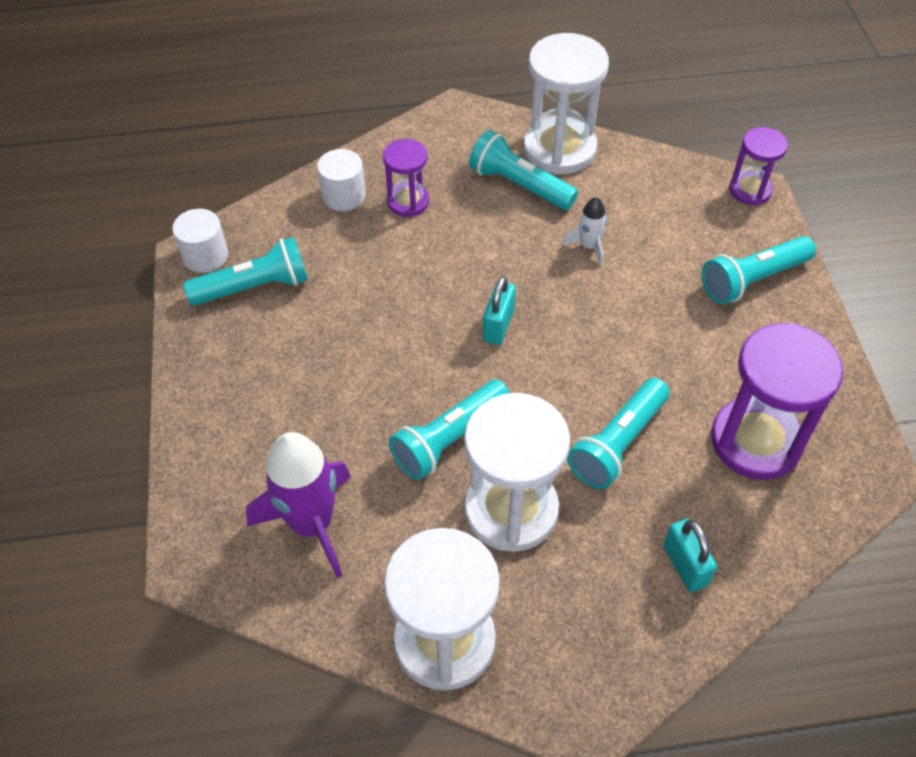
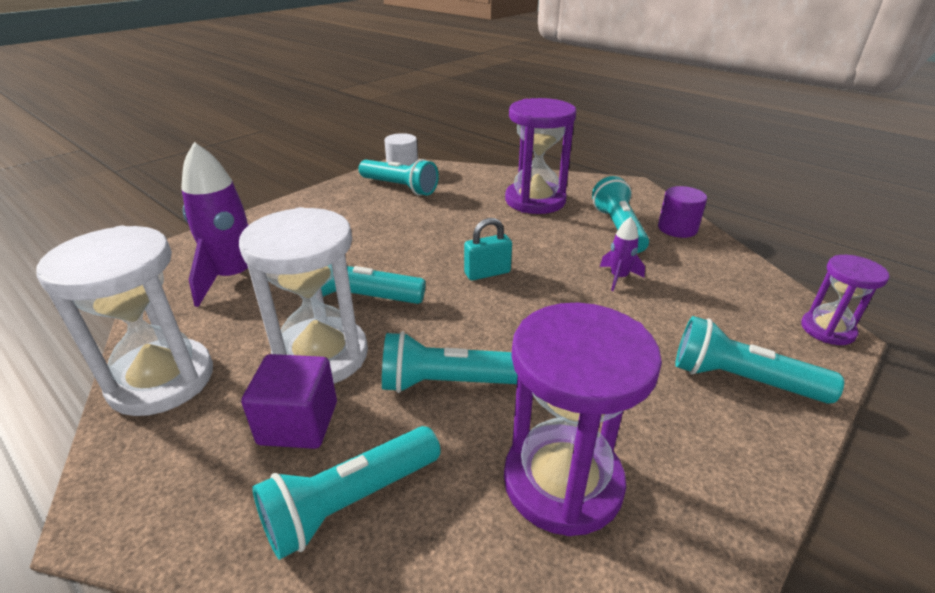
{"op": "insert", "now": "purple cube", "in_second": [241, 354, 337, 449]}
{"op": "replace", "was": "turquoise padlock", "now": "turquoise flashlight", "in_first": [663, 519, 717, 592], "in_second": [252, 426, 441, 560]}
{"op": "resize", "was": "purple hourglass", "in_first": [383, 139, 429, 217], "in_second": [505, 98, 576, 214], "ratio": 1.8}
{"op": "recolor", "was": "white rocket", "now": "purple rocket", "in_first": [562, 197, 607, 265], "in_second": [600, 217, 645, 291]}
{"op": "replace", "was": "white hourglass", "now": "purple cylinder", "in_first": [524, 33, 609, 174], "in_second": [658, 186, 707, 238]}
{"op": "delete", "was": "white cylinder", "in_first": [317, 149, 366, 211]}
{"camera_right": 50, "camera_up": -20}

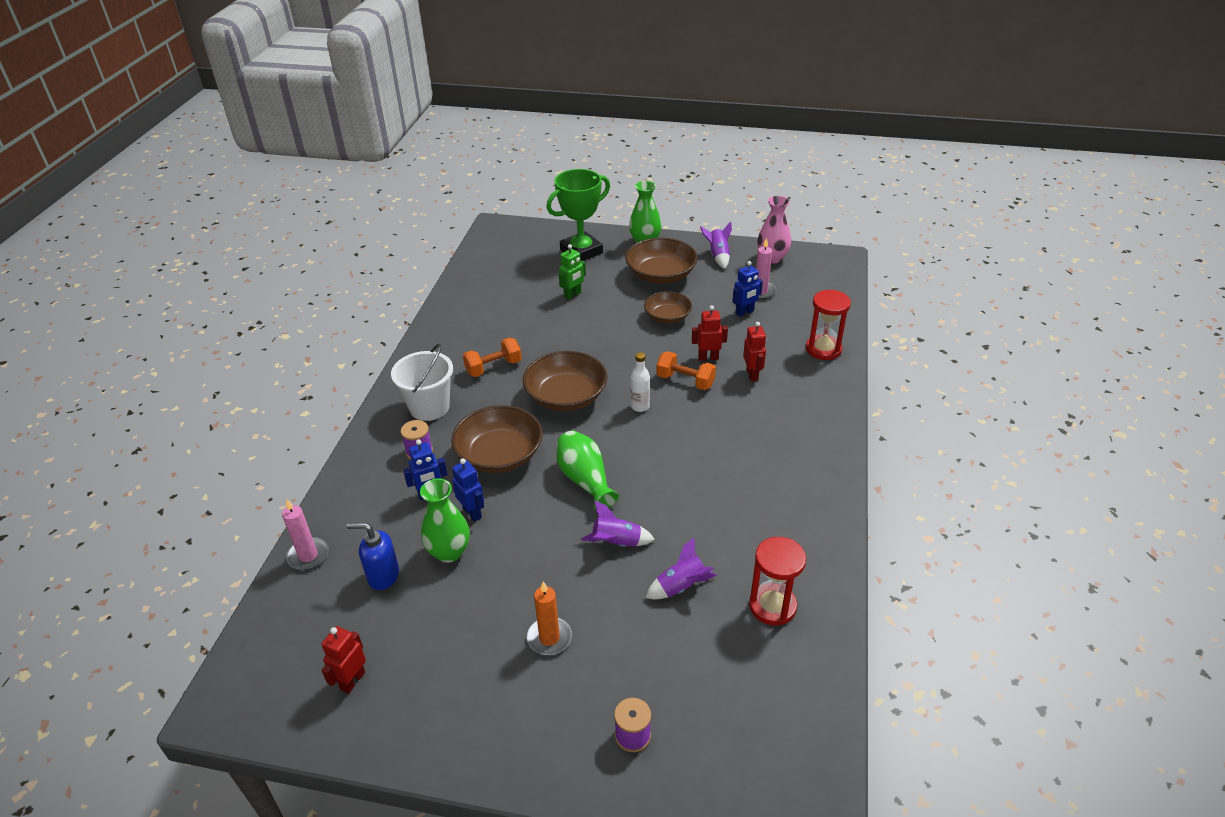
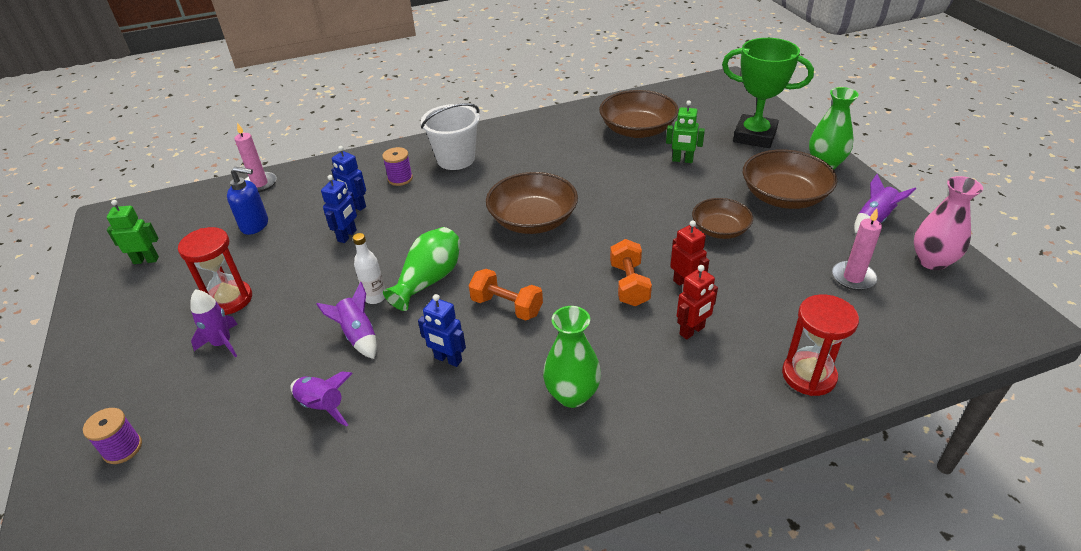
{"op": "recolor", "was": "red robot", "now": "green robot", "in_first": [322, 626, 366, 694], "in_second": [107, 200, 159, 264]}
{"op": "move", "was": "red hourglass", "in_first": [749, 537, 806, 625], "in_second": [178, 227, 252, 315]}
{"op": "replace", "was": "orange candle", "now": "purple rocket", "in_first": [527, 582, 572, 655], "in_second": [191, 289, 238, 357]}
{"op": "rotate", "was": "blue soap dispenser", "in_first": [347, 523, 399, 590], "in_second": [227, 167, 268, 235], "clockwise": 120}
{"op": "move", "was": "white bottle", "in_first": [631, 352, 650, 412], "in_second": [353, 233, 385, 304]}
{"op": "move", "was": "blue robot", "in_first": [732, 261, 763, 317], "in_second": [418, 294, 466, 367]}
{"op": "move", "was": "orange dumbbell", "in_first": [463, 338, 522, 377], "in_second": [469, 269, 543, 321]}
{"op": "move", "was": "green vase", "in_first": [420, 478, 470, 563], "in_second": [543, 306, 601, 408]}
{"op": "move", "was": "brown bowl", "in_first": [451, 405, 543, 473], "in_second": [599, 90, 679, 138]}
{"camera_right": 60, "camera_up": 0}

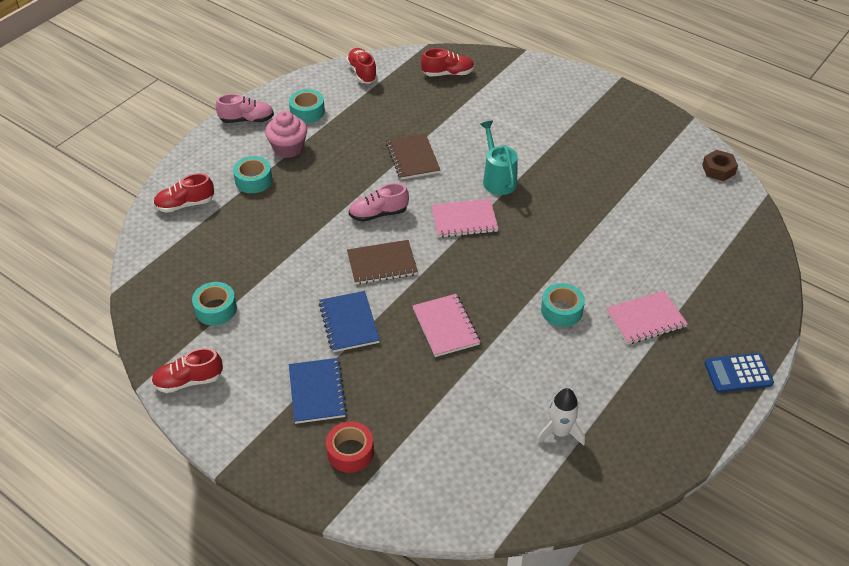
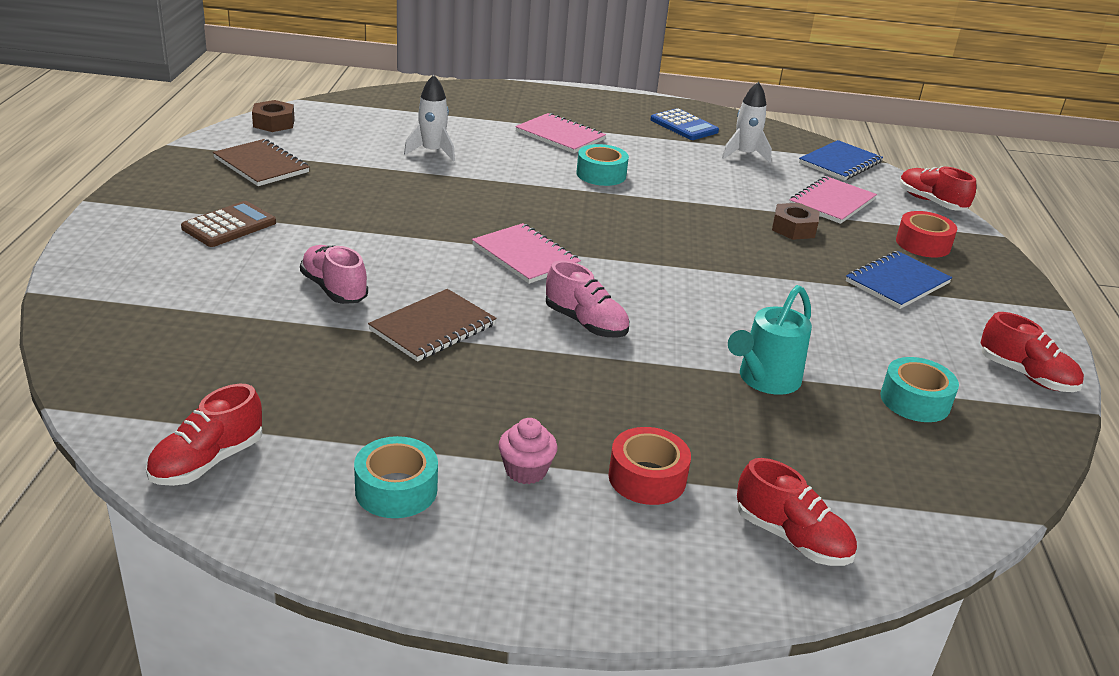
{"op": "insert", "now": "brown calculator", "in_second": [181, 201, 276, 247]}
{"op": "move", "was": "brown notebook", "in_first": [347, 240, 418, 285], "in_second": [213, 139, 310, 186]}
{"op": "move", "was": "pink shoe", "in_first": [216, 94, 274, 123], "in_second": [300, 245, 368, 304]}
{"op": "insert", "now": "white rocket", "in_second": [404, 75, 455, 161]}
{"op": "resize", "was": "pink cupcake", "in_first": [265, 111, 307, 158], "in_second": [498, 418, 557, 484], "ratio": 0.64}
{"op": "recolor", "was": "turquoise tape", "now": "red tape", "in_first": [233, 156, 272, 193], "in_second": [608, 427, 691, 505]}
{"op": "move", "was": "blue calculator", "in_first": [705, 353, 774, 393], "in_second": [650, 108, 719, 140]}
{"op": "move", "was": "turquoise watering can", "in_first": [480, 121, 518, 195], "in_second": [728, 285, 812, 395]}
{"op": "insert", "now": "brown nut", "in_second": [772, 203, 820, 240]}
{"op": "move", "was": "pink notebook", "in_first": [413, 294, 480, 357], "in_second": [790, 176, 877, 224]}
{"op": "move", "was": "blue notebook", "in_first": [319, 291, 380, 352], "in_second": [799, 140, 883, 181]}
{"op": "move", "was": "red shoe", "in_first": [421, 48, 474, 76], "in_second": [900, 166, 976, 211]}
{"camera_right": -125, "camera_up": -15}

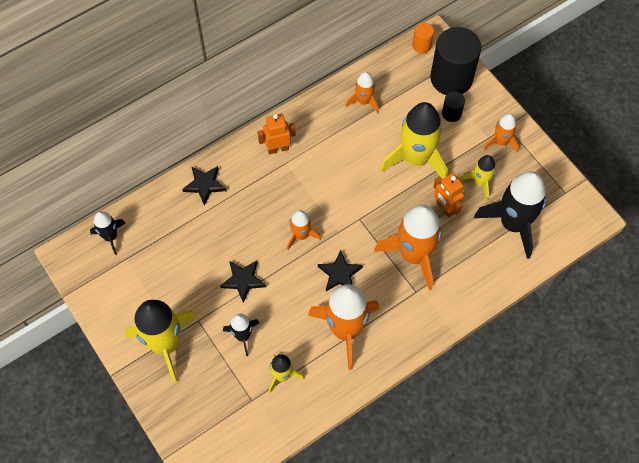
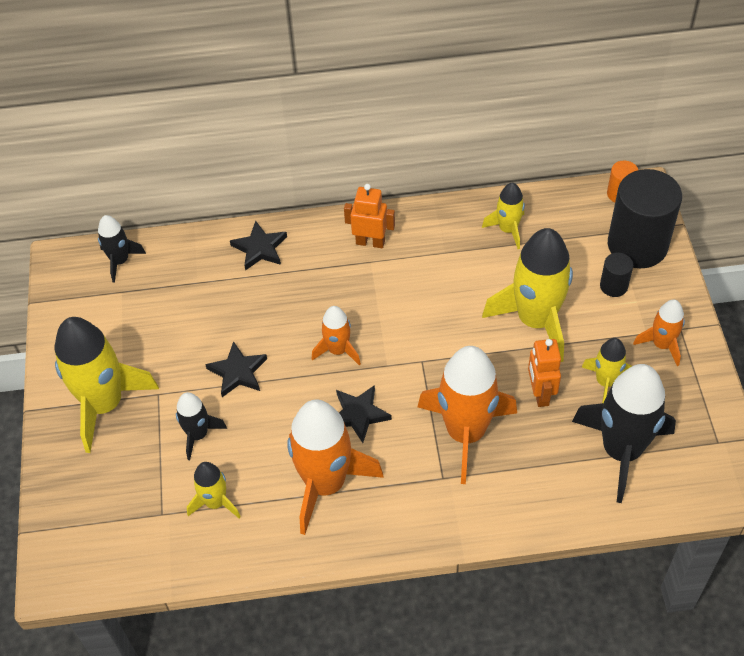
{"op": "recolor", "was": "orange rocket", "now": "yellow rocket", "in_first": [346, 72, 379, 113], "in_second": [482, 183, 525, 249]}
{"camera_right": 30, "camera_up": -10}

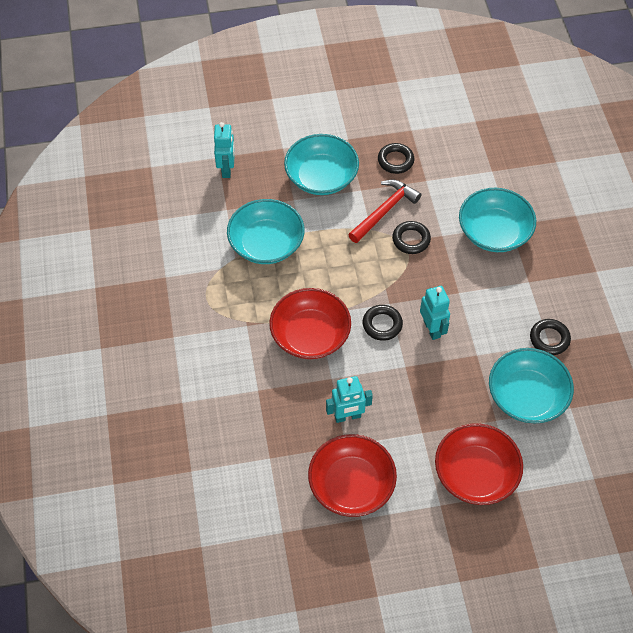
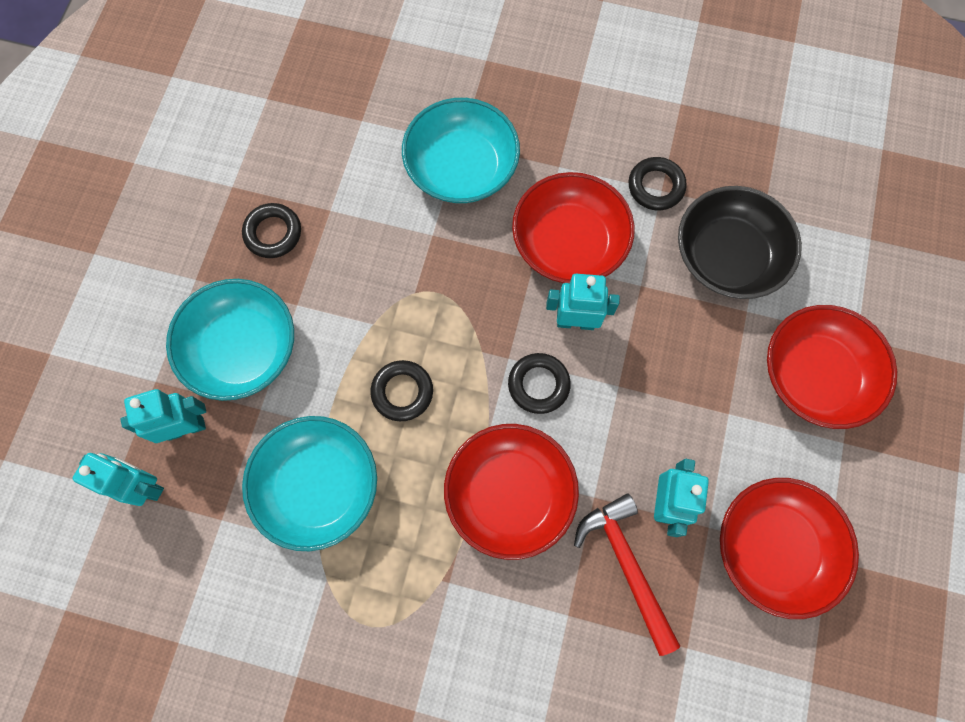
{"op": "insert", "now": "turquoise robot", "in_second": [120, 389, 206, 443]}
{"op": "move", "was": "black ring", "in_first": [392, 221, 431, 254], "in_second": [370, 360, 433, 421]}
{"op": "insert", "now": "red bowl", "in_second": [512, 172, 635, 283]}
{"op": "move", "was": "red hammer", "in_first": [348, 180, 421, 243], "in_second": [574, 494, 680, 656]}
{"op": "recolor", "was": "turquoise bowl", "now": "black bowl", "in_first": [489, 348, 574, 423], "in_second": [678, 186, 802, 299]}
{"camera_right": -65, "camera_up": 15}

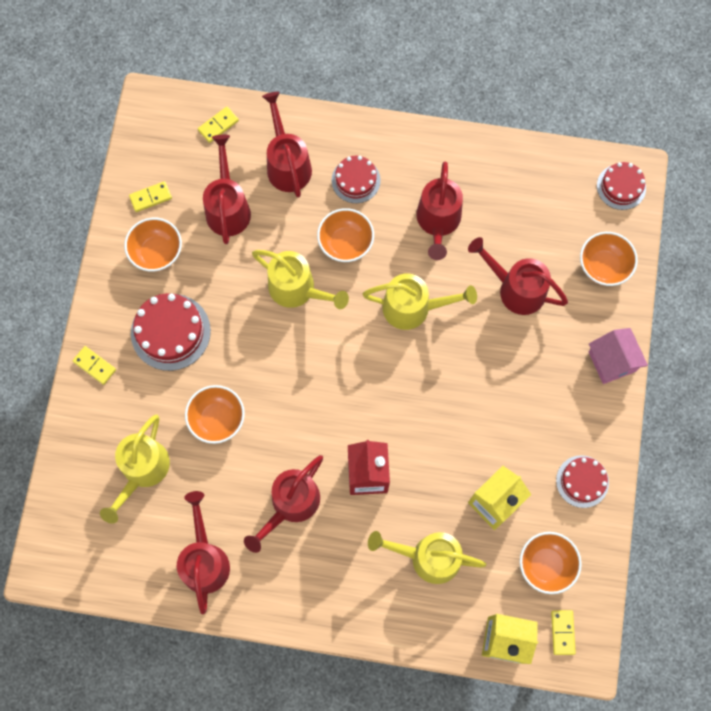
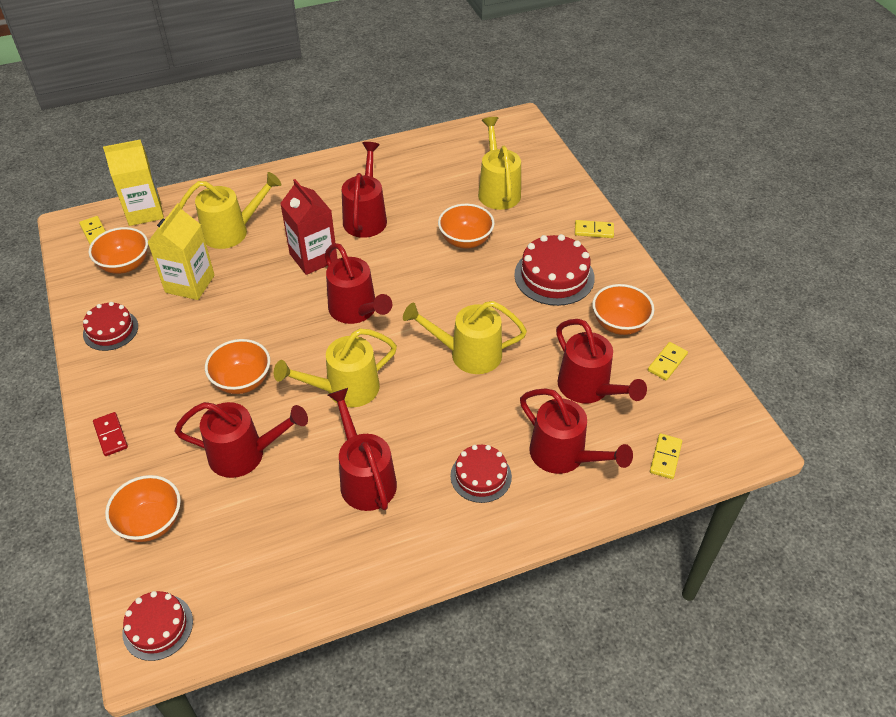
{"op": "replace", "was": "pink house", "now": "red domino", "in_first": [589, 328, 648, 384], "in_second": [93, 412, 128, 456]}
{"op": "move", "was": "orange bowl", "in_first": [317, 208, 374, 262], "in_second": [205, 339, 270, 394]}
{"op": "move", "was": "red watering can", "in_first": [177, 491, 230, 614], "in_second": [325, 243, 392, 324]}
{"camera_right": 150, "camera_up": -25}

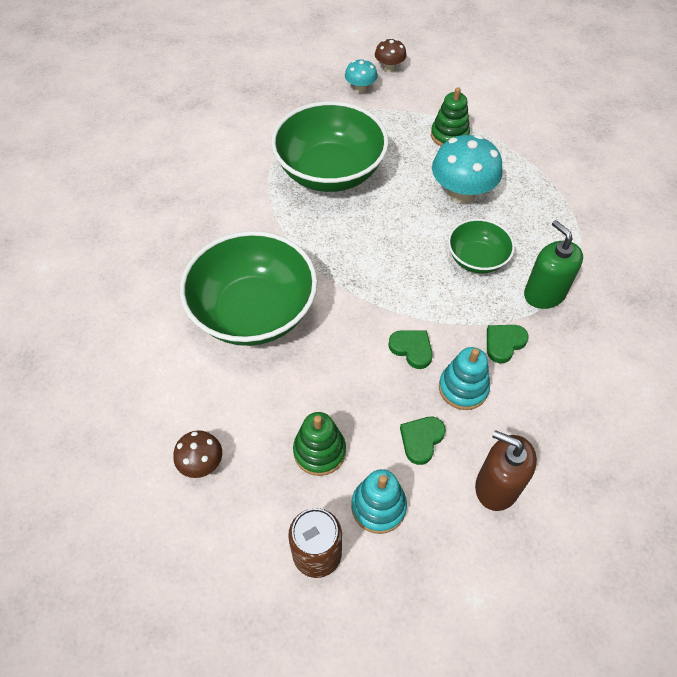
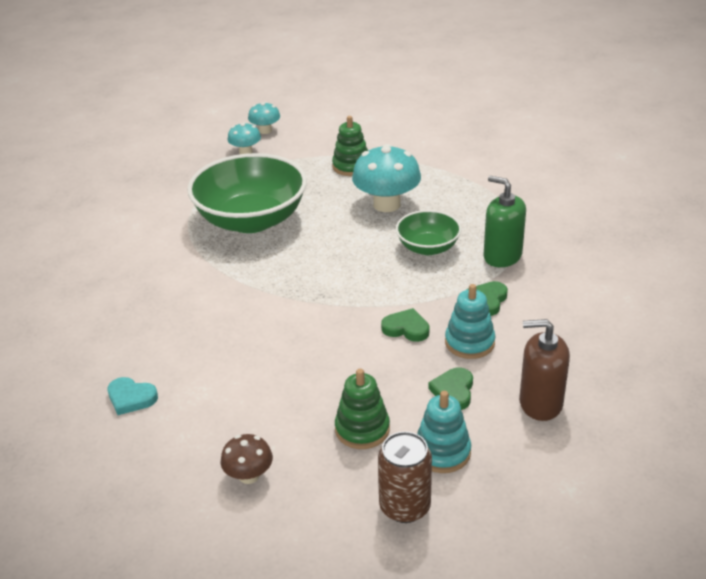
{"op": "insert", "now": "turquoise heart", "in_second": [107, 377, 158, 415]}
{"op": "recolor", "was": "brown mushroom", "now": "turquoise mushroom", "in_first": [375, 39, 407, 72], "in_second": [248, 102, 280, 134]}
{"op": "delete", "was": "green bowl", "in_first": [180, 231, 317, 346]}
{"camera_right": -20, "camera_up": -20}

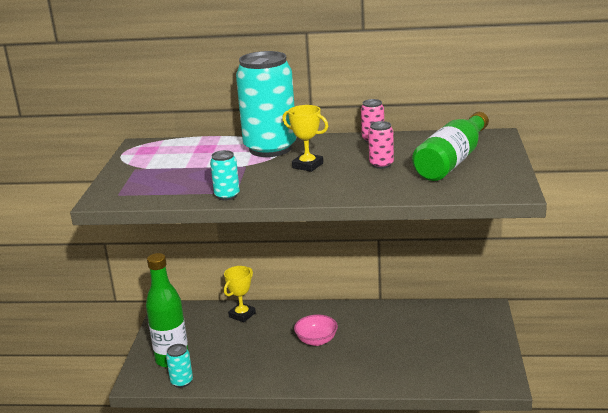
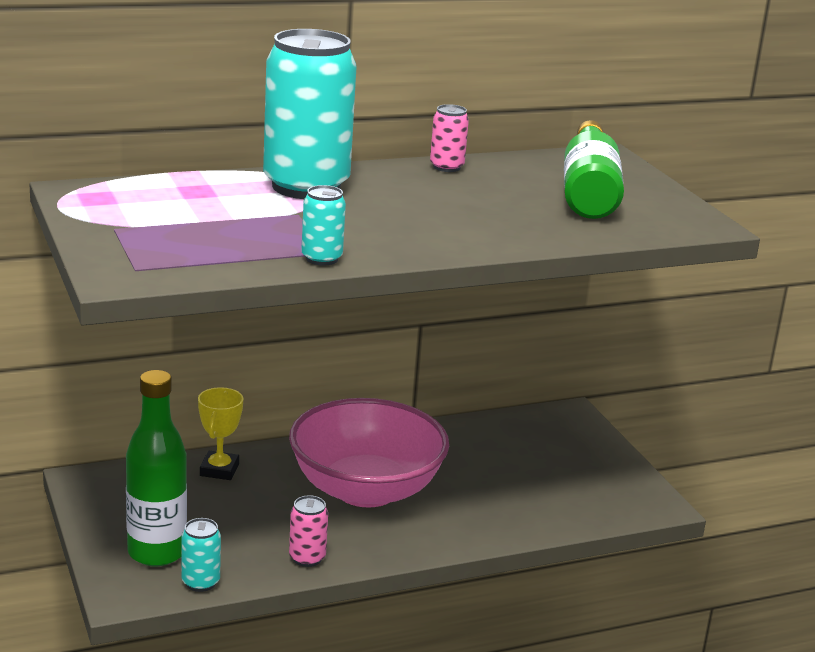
{"op": "resize", "was": "pink bowl", "in_first": [294, 314, 338, 346], "in_second": [289, 398, 449, 507], "ratio": 2.29}
{"op": "move", "was": "pink can", "in_first": [368, 121, 394, 169], "in_second": [289, 495, 328, 567]}
{"op": "delete", "was": "yellow trophy", "in_first": [282, 105, 328, 172]}
{"camera_right": -30, "camera_up": 0}

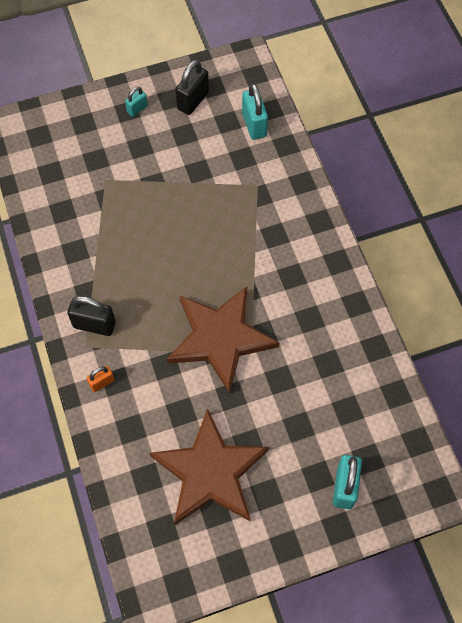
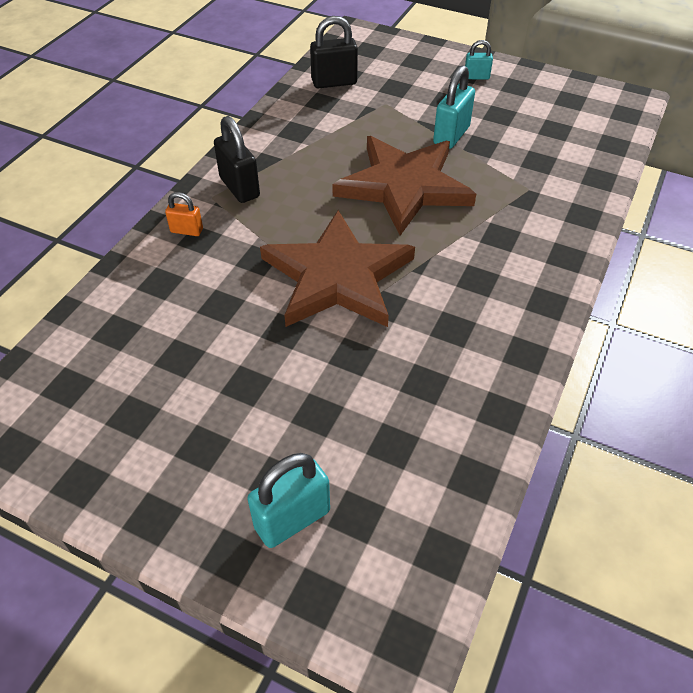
{"op": "move", "was": "black padlock", "in_first": [175, 60, 209, 115], "in_second": [310, 16, 358, 89]}
{"op": "move", "was": "brown star", "in_first": [149, 408, 269, 525], "in_second": [332, 136, 476, 236]}
{"op": "move", "was": "turquoise padlock", "in_first": [242, 83, 268, 140], "in_second": [433, 65, 475, 149]}
{"camera_right": 45, "camera_up": -15}

